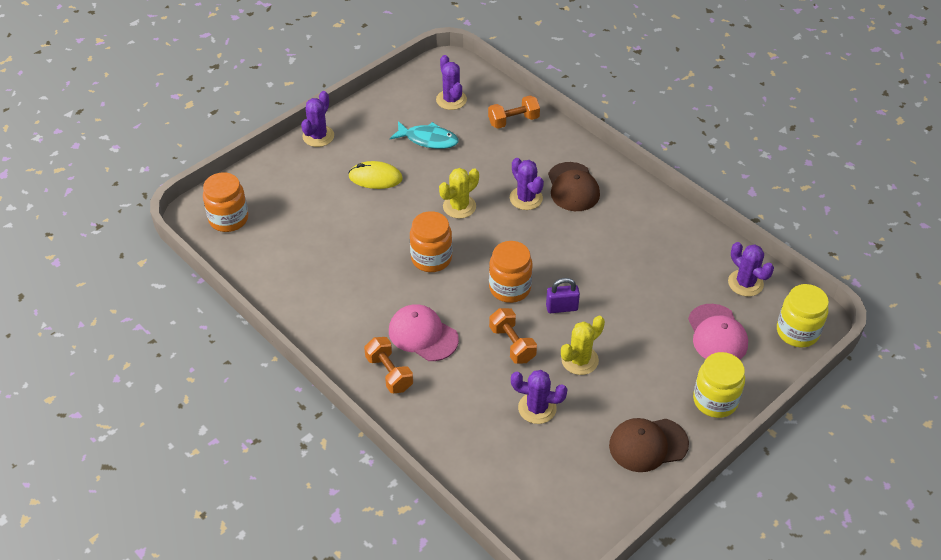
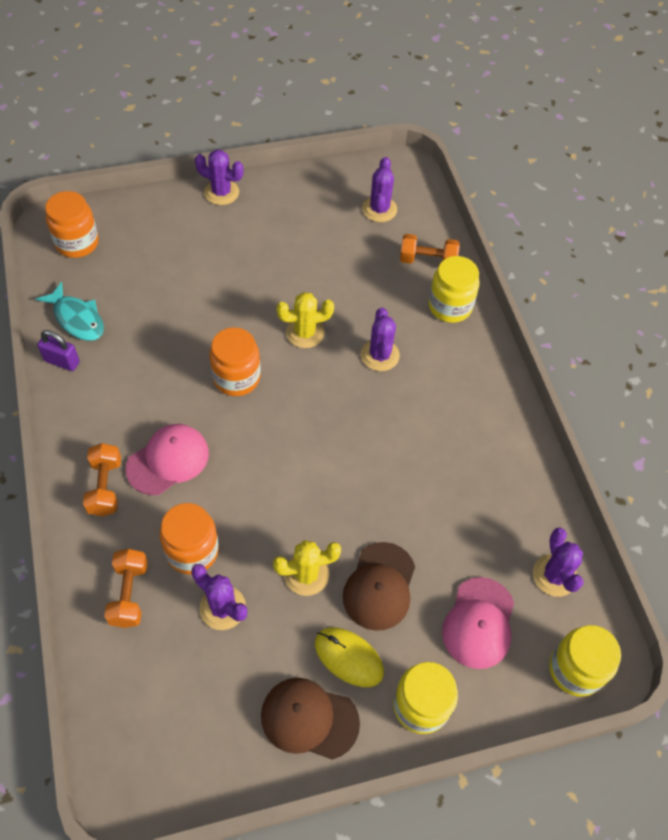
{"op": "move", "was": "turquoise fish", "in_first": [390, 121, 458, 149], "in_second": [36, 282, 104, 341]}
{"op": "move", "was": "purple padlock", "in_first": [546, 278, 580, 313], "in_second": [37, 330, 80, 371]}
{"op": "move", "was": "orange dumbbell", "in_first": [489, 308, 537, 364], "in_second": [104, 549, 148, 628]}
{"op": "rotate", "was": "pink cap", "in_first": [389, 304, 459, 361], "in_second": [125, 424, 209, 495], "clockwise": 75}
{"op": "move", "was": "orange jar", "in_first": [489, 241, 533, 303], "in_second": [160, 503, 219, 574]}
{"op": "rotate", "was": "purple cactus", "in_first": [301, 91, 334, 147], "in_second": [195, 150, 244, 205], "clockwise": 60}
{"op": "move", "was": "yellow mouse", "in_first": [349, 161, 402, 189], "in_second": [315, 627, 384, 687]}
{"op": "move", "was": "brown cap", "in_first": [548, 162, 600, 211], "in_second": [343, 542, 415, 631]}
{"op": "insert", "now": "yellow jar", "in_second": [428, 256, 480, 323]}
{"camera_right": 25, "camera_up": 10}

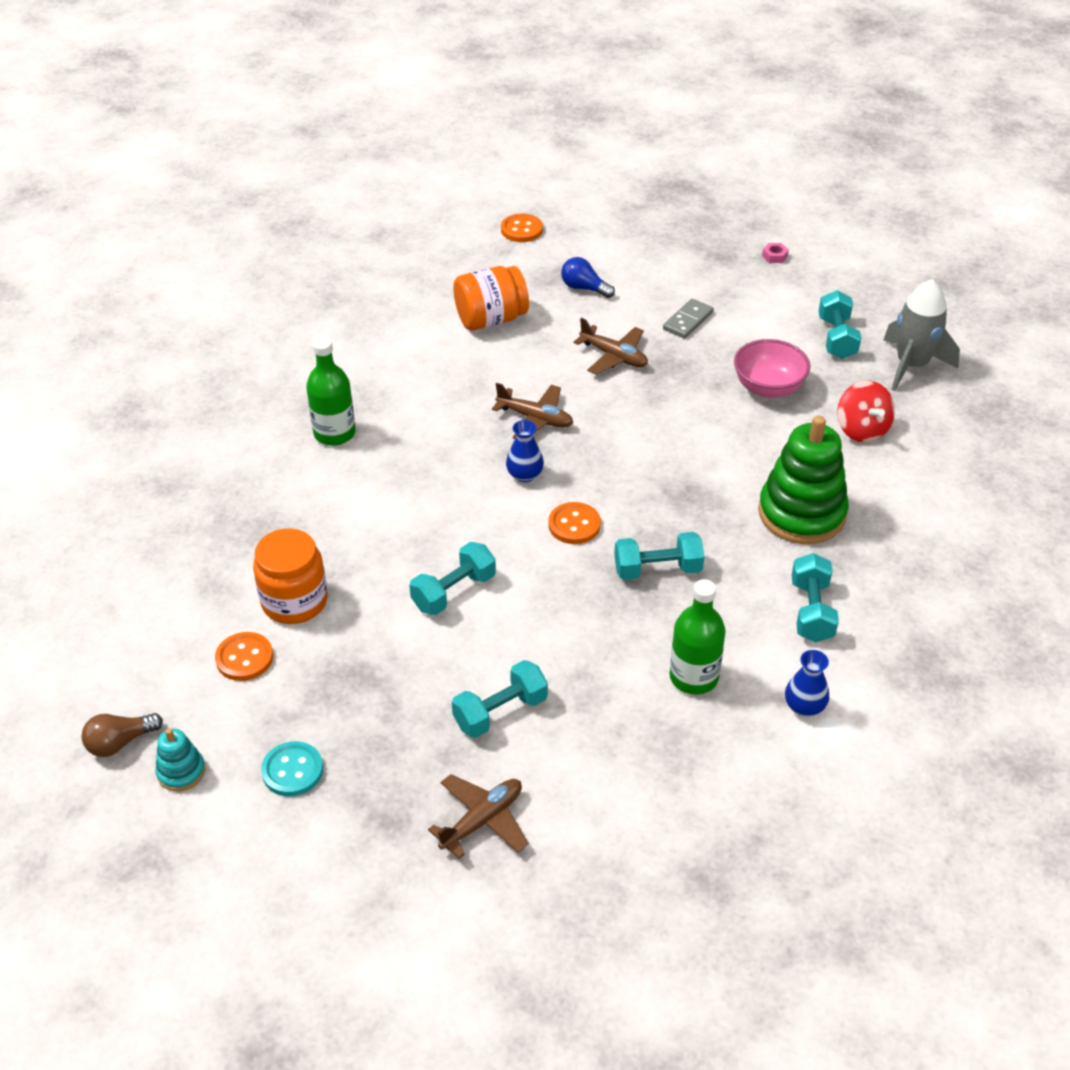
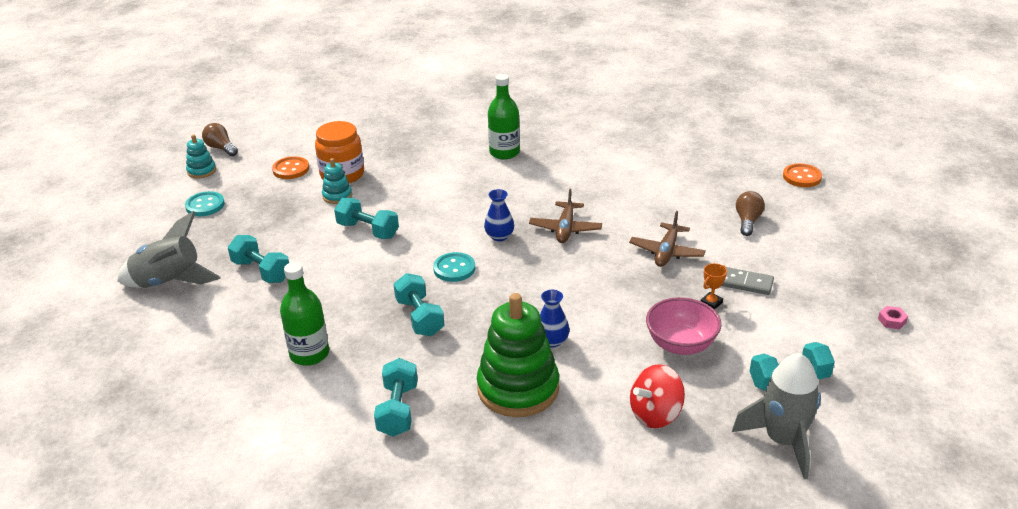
{"op": "replace", "was": "brown plane", "now": "grey rocket", "in_first": [428, 774, 529, 859], "in_second": [117, 211, 221, 288]}
{"op": "insert", "now": "turquoise stacking toy", "in_second": [322, 158, 352, 204]}
{"op": "rotate", "was": "turquoise dumbbell", "in_first": [792, 553, 839, 642], "in_second": [374, 358, 418, 437], "clockwise": -75}
{"op": "recolor", "was": "orange button", "now": "turquoise button", "in_first": [548, 502, 601, 544], "in_second": [433, 252, 475, 282]}
{"op": "move", "was": "blue vase", "in_first": [785, 650, 829, 716], "in_second": [540, 290, 570, 348]}
{"op": "insert", "now": "orange trophy", "in_second": [701, 263, 727, 310]}
{"op": "recolor", "was": "blue light bulb", "now": "brown light bulb", "in_first": [561, 257, 615, 298], "in_second": [736, 191, 765, 236]}
{"op": "delete", "was": "orange jar", "in_first": [453, 266, 529, 330]}
{"camera_right": 75, "camera_up": -10}

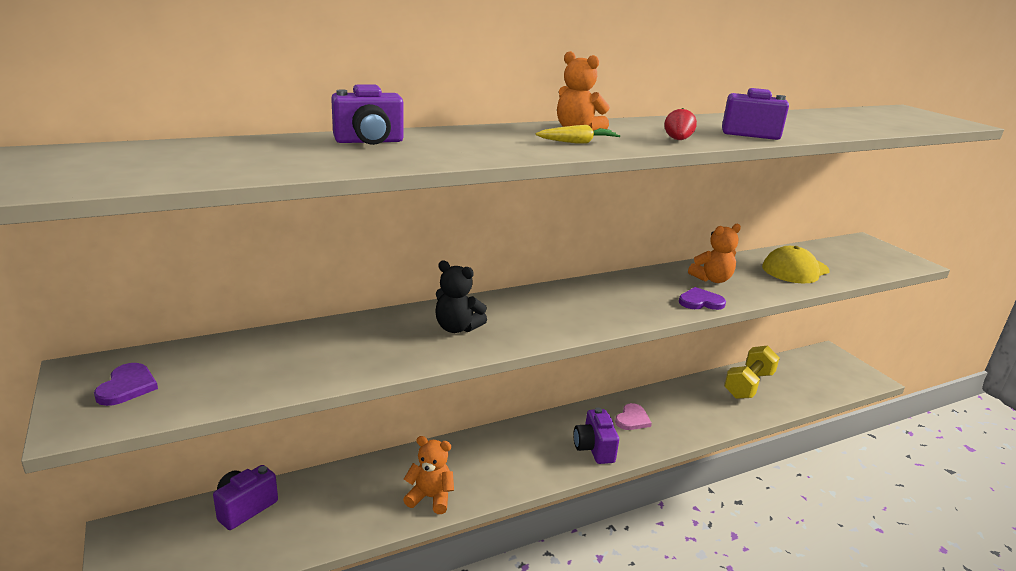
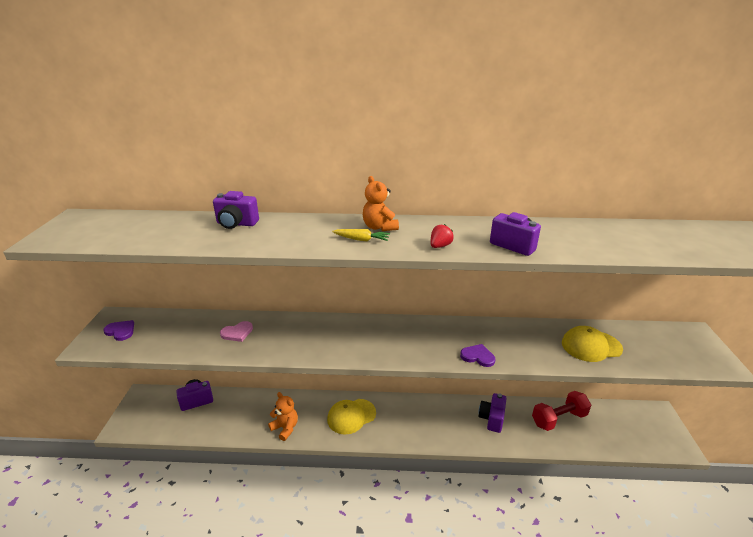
{"op": "rotate", "was": "purple heart", "in_first": [94, 363, 158, 406], "in_second": [103, 320, 134, 341], "clockwise": -90}
{"op": "move", "was": "pink heart", "in_first": [615, 403, 652, 430], "in_second": [220, 321, 253, 342]}
{"op": "insert", "now": "yellow cap", "in_second": [327, 399, 376, 435]}
{"op": "move", "was": "purple camera", "in_first": [573, 408, 619, 464], "in_second": [478, 393, 507, 433]}
{"op": "recolor", "was": "yellow dumbbell", "now": "red dumbbell", "in_first": [724, 346, 780, 399], "in_second": [532, 391, 591, 431]}
{"op": "delete", "was": "black teddy bear", "in_first": [435, 261, 487, 333]}
{"op": "delete", "was": "orange teddy bear", "in_first": [688, 224, 741, 283]}
{"camera_right": 30, "camera_up": 5}

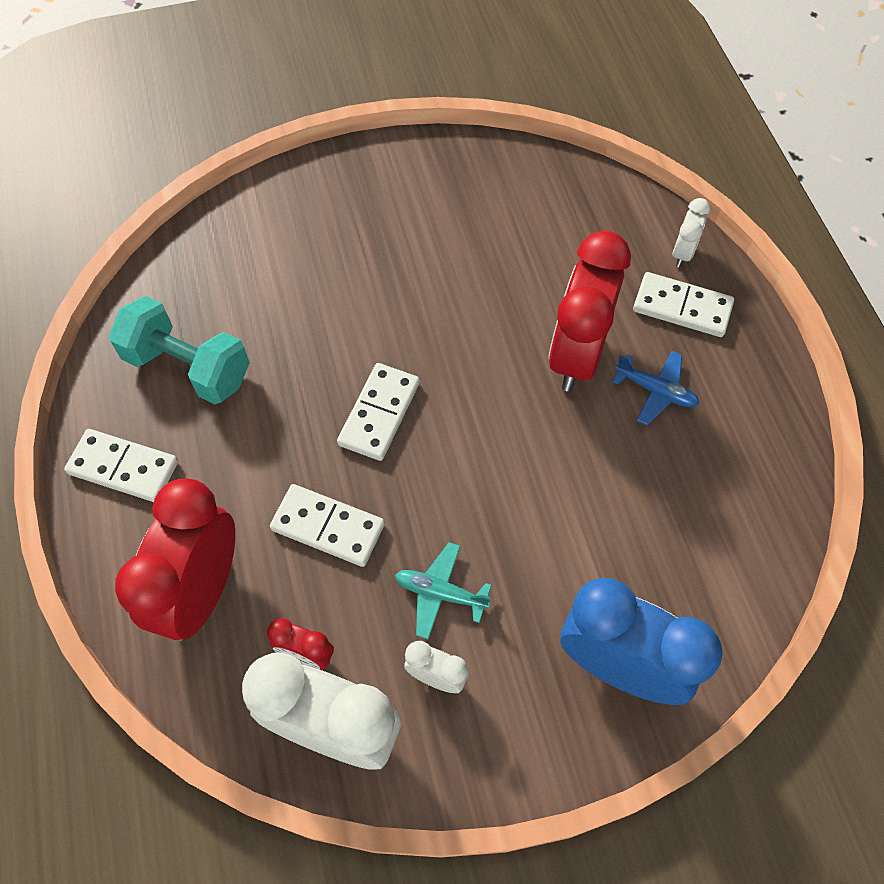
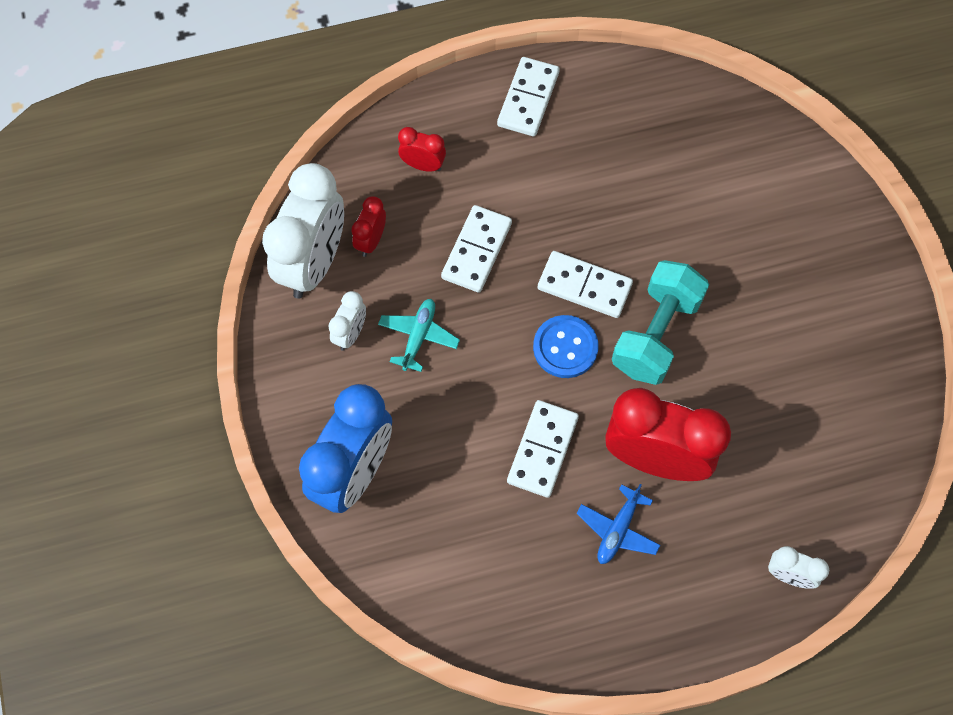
{"op": "resize", "was": "red clock", "in_first": [115, 478, 235, 641], "in_second": [398, 127, 446, 172], "ratio": 0.46}
{"op": "move", "was": "white domino", "in_first": [633, 272, 734, 337], "in_second": [507, 400, 579, 498]}
{"op": "insert", "now": "blue button", "in_second": [533, 315, 599, 378]}
{"op": "move", "was": "turquoise dumbbell", "in_first": [109, 296, 250, 404], "in_second": [612, 260, 709, 385]}
{"camera_right": 90, "camera_up": 5}

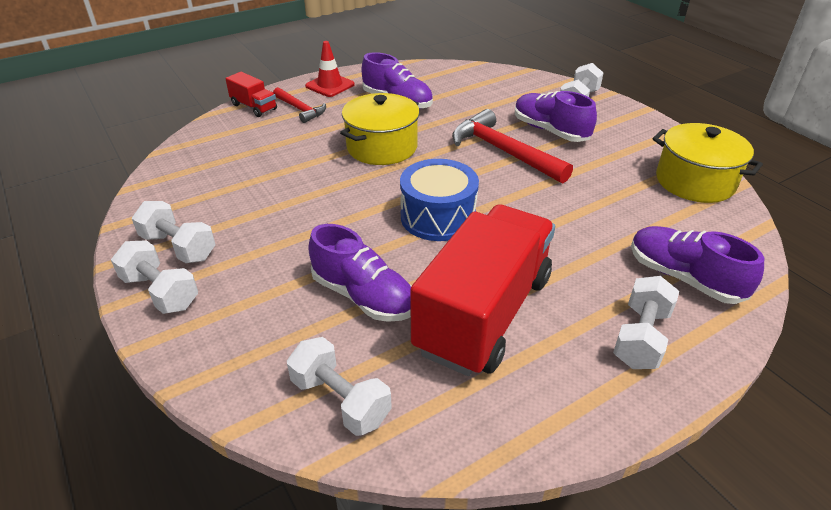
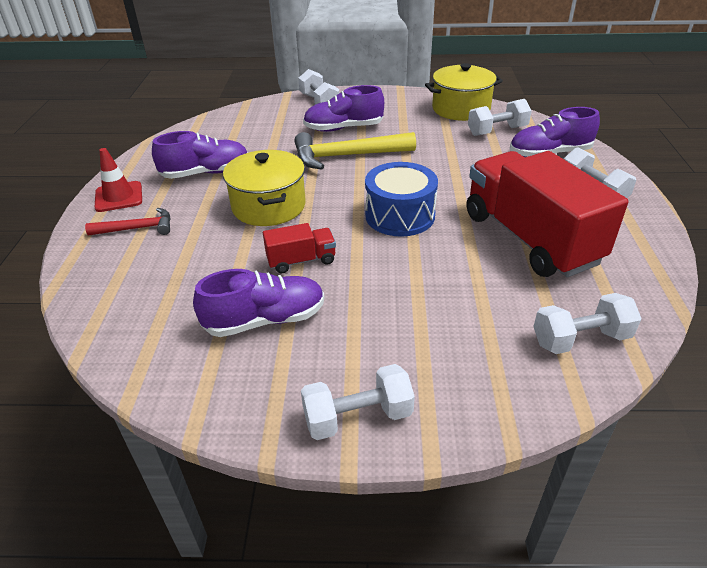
{"op": "move", "was": "purple shoe", "in_first": [308, 224, 412, 322], "in_second": [193, 269, 325, 337]}
{"op": "move", "was": "red truck", "in_first": [225, 72, 277, 117], "in_second": [263, 223, 336, 273]}
{"op": "recolor", "was": "red hammer", "now": "yellow hammer", "in_first": [452, 109, 573, 184], "in_second": [294, 132, 416, 170]}
{"op": "move", "was": "white dumbbell", "in_first": [132, 201, 215, 263], "in_second": [468, 99, 532, 136]}
{"camera_right": -55, "camera_up": 0}

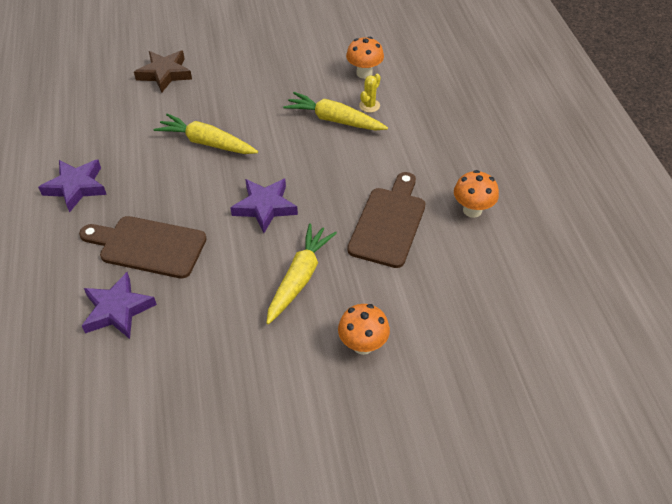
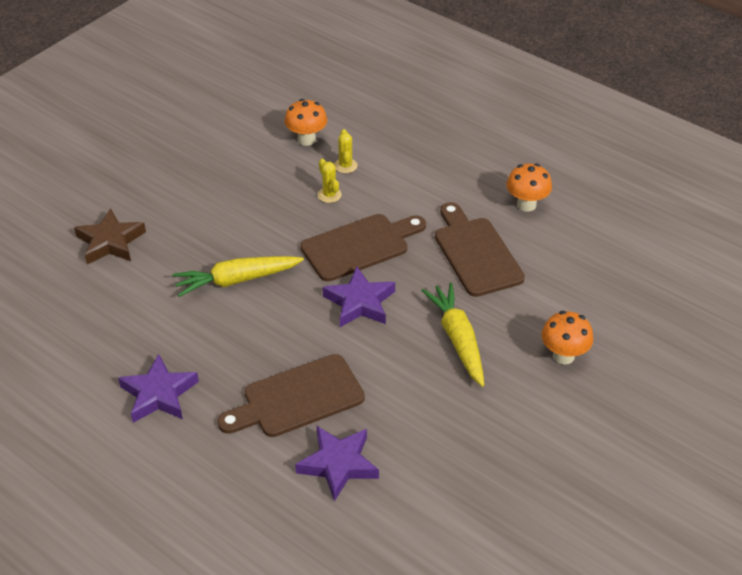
{"op": "insert", "now": "brown cutting board", "in_second": [300, 214, 426, 282]}
{"op": "replace", "was": "yellow carrot", "now": "yellow cactus", "in_first": [283, 92, 388, 130], "in_second": [318, 159, 342, 203]}
{"camera_right": -40, "camera_up": -5}

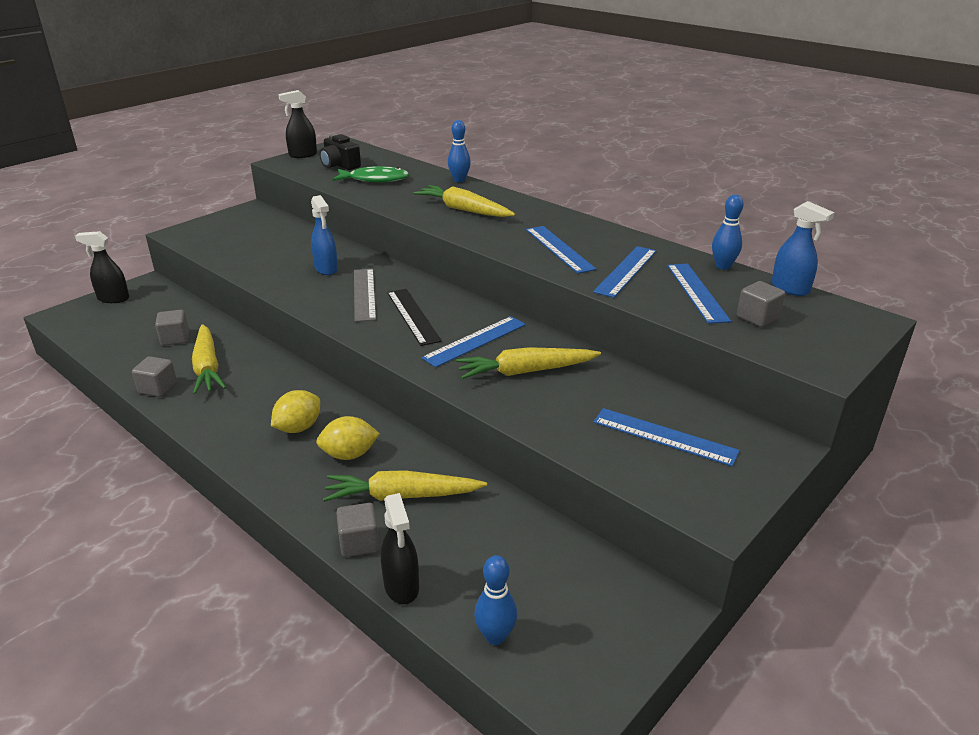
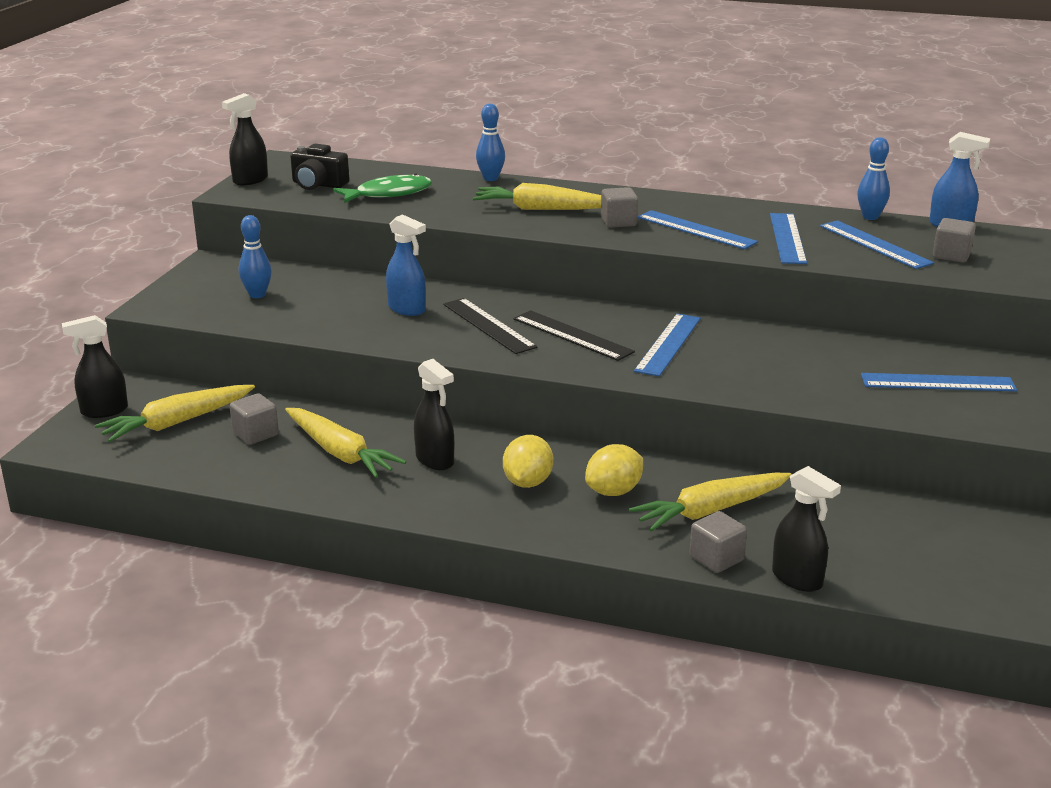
{"op": "move", "was": "yellow carrot", "in_first": [456, 347, 601, 379], "in_second": [95, 385, 255, 442]}
{"op": "move", "was": "blue bowling pin", "in_first": [474, 555, 517, 645], "in_second": [239, 215, 272, 298]}
{"op": "insert", "now": "black spray bottle", "in_second": [414, 359, 454, 470]}
{"op": "recolor", "was": "grey ruler", "now": "black ruler", "in_first": [354, 269, 376, 322], "in_second": [443, 298, 537, 354]}
{"op": "move", "was": "grey cube", "in_first": [132, 356, 177, 397], "in_second": [601, 187, 638, 228]}
{"camera_right": -25, "camera_up": -5}

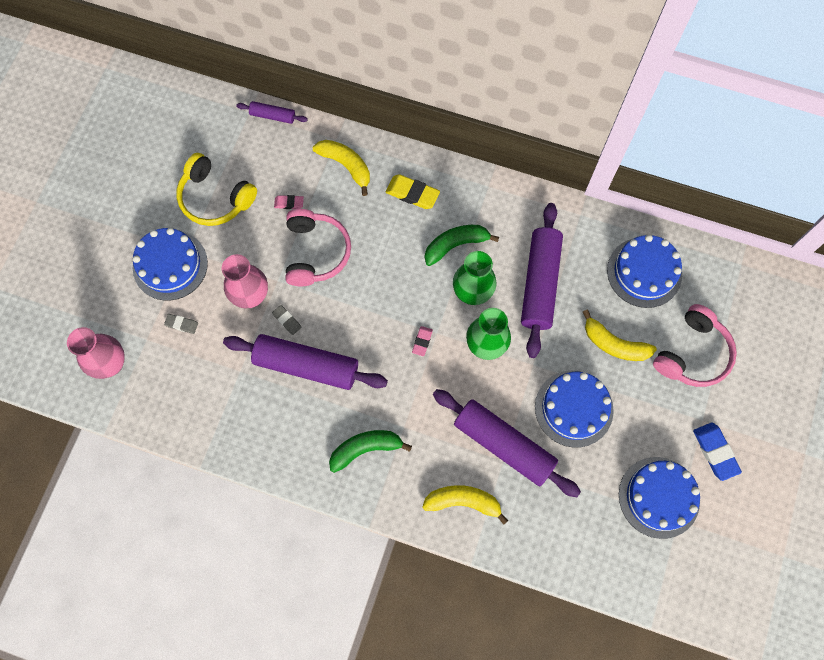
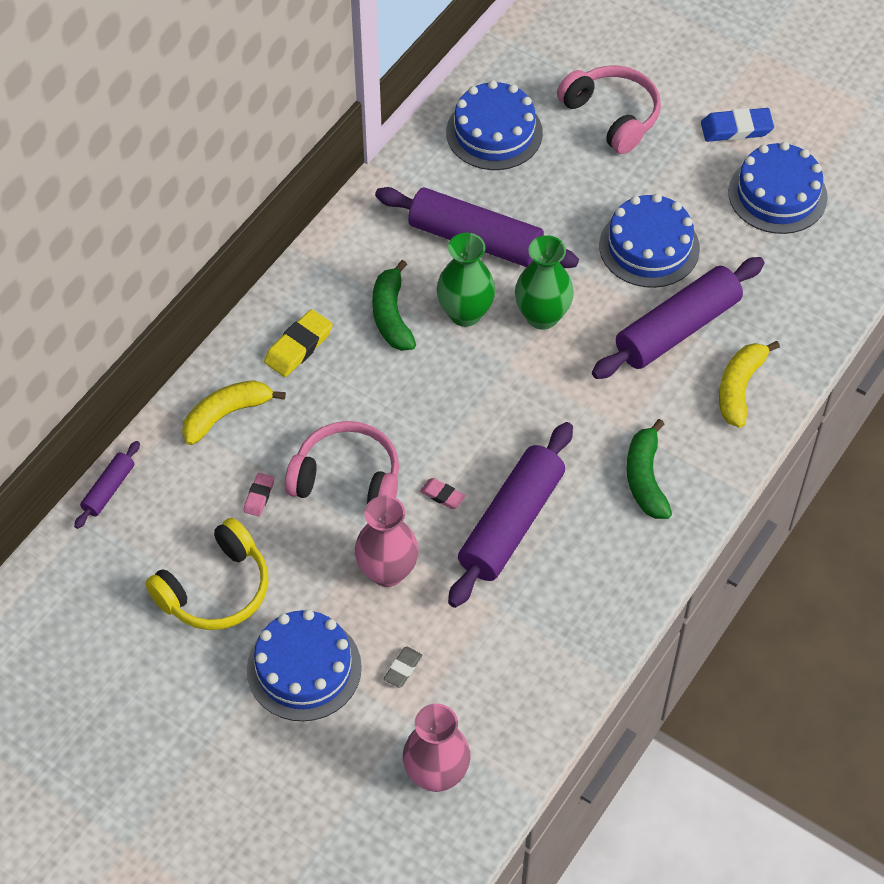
{"op": "move", "was": "pink eraser", "in_first": [412, 326, 433, 356], "in_second": [420, 478, 466, 509]}
{"op": "delete", "was": "grey eraser", "in_first": [272, 305, 301, 335]}
{"op": "delete", "was": "yellow banana", "in_first": [583, 310, 657, 361]}
{"camera_right": -75, "camera_up": -15}

